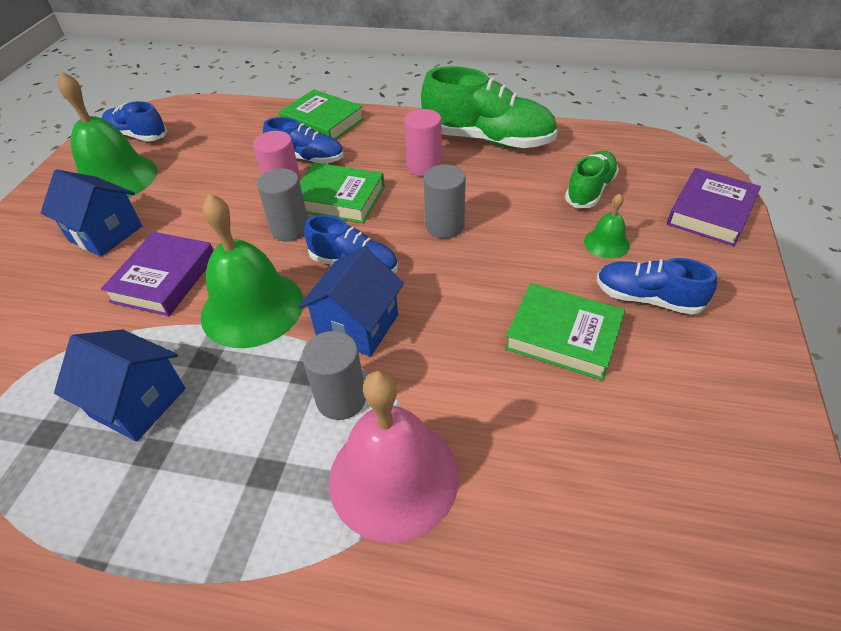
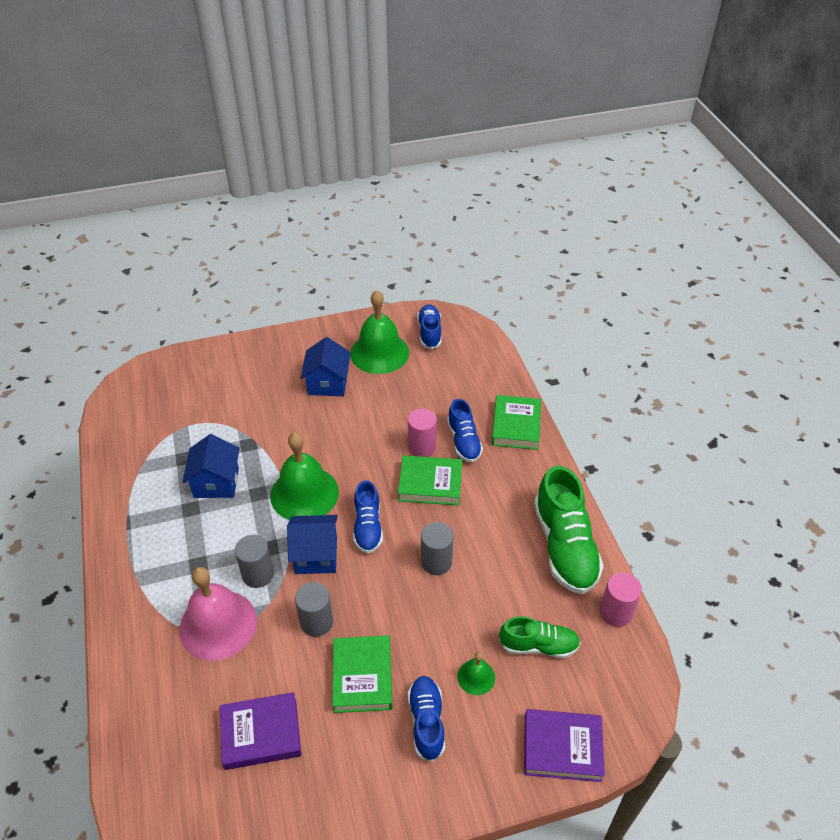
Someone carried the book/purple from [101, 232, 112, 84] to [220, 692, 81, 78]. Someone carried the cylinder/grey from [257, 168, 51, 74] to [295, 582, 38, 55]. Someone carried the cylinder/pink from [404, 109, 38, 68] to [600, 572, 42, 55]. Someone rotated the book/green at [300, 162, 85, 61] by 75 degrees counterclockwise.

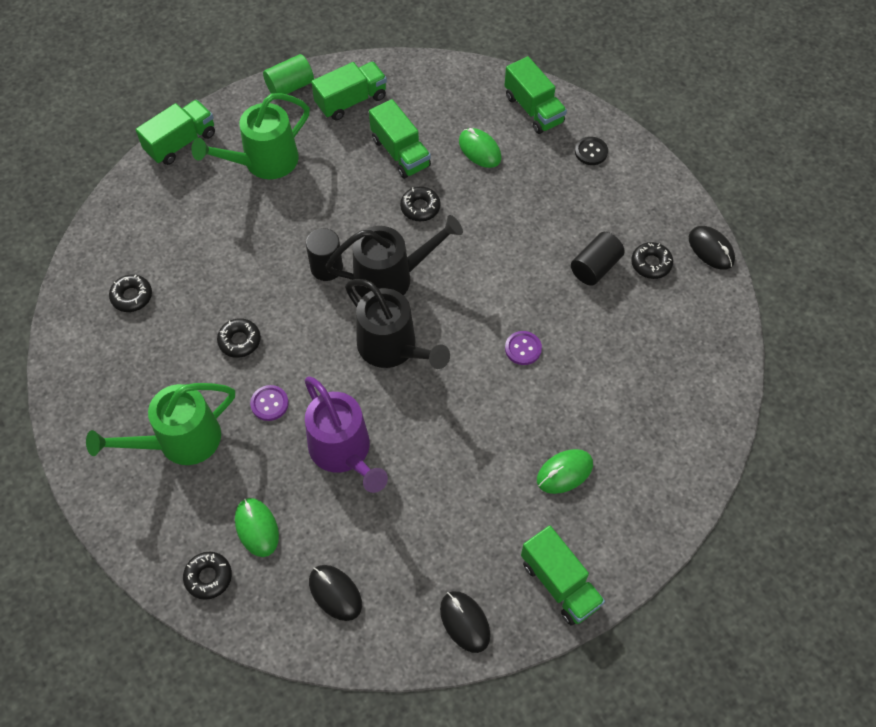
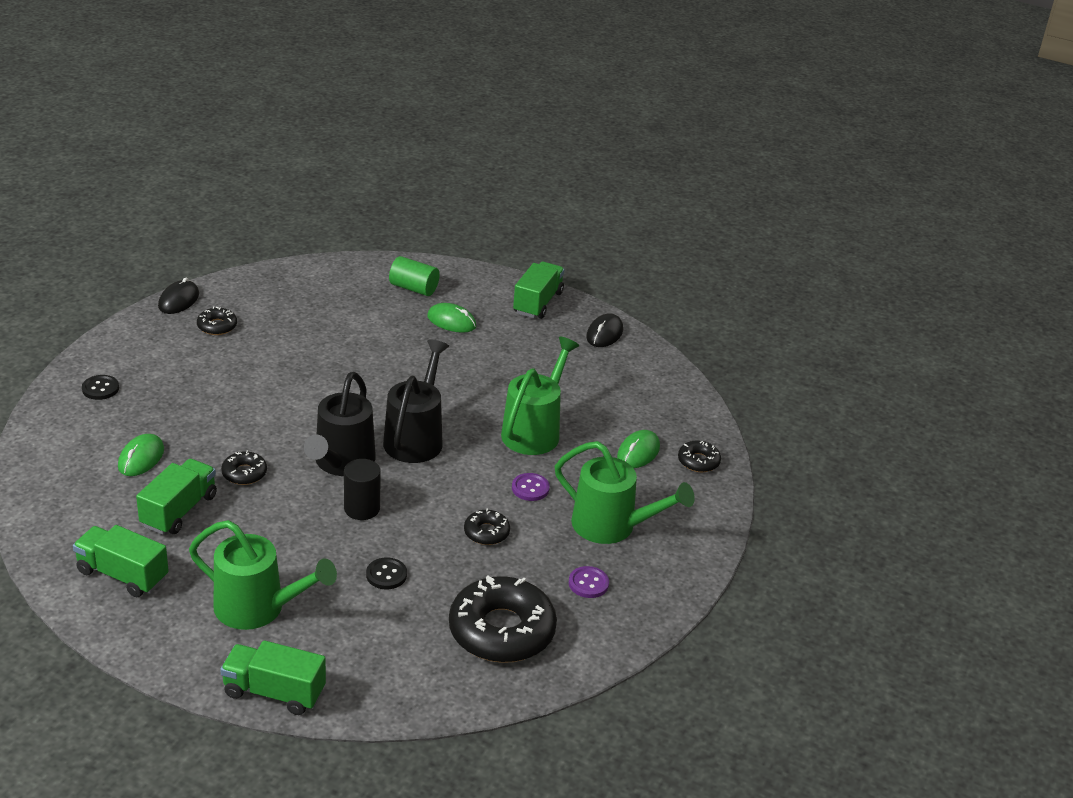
Someone took away the mouse/black at [309, 565, 53, 56]. Someone took away the truck/green at [504, 56, 63, 78]. Someone took away the cylinder/black at [571, 232, 54, 54]. Someone put down the button/black at [366, 557, 41, 32]. Someone carried the cylinder/green from [263, 54, 51, 41] to [389, 256, 51, 40]. Someone carried the button/purple from [505, 331, 37, 34] to [569, 566, 40, 32]. Someone repainted the watering can/purple at [305, 376, 83, 117], which became the watering can/green at [501, 337, 78, 118]. Someone rotated the watering can/black at [326, 215, 137, 82] by 120 degrees counterclockwise. Someone scaled the donut/black at [109, 274, 43, 38] by 2.16.

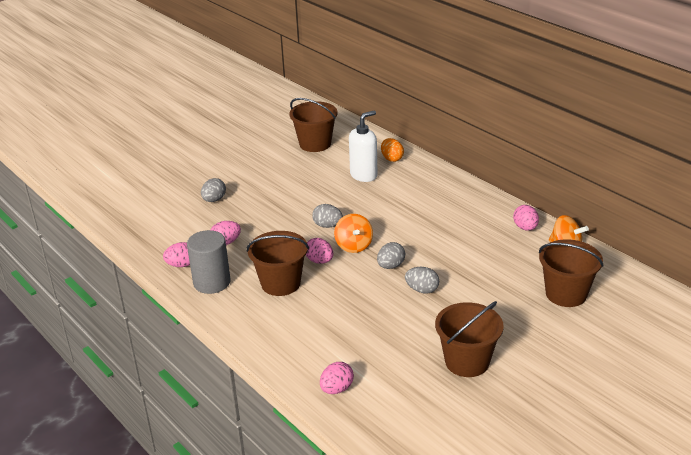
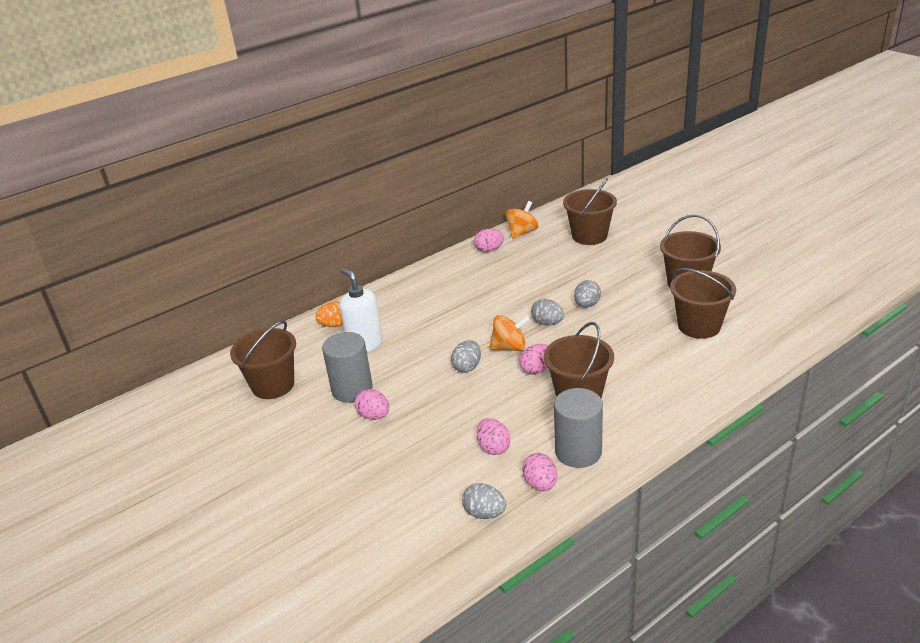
Someone put down the cylinder/grey at [322, 332, 51, 70]. Someone put down the bucket/brown at [670, 268, 66, 71]. Someone carried the egg/grey from [201, 178, 25, 24] to [462, 483, 44, 36]. Someone carried the egg/pink from [320, 362, 34, 32] to [355, 389, 34, 31].

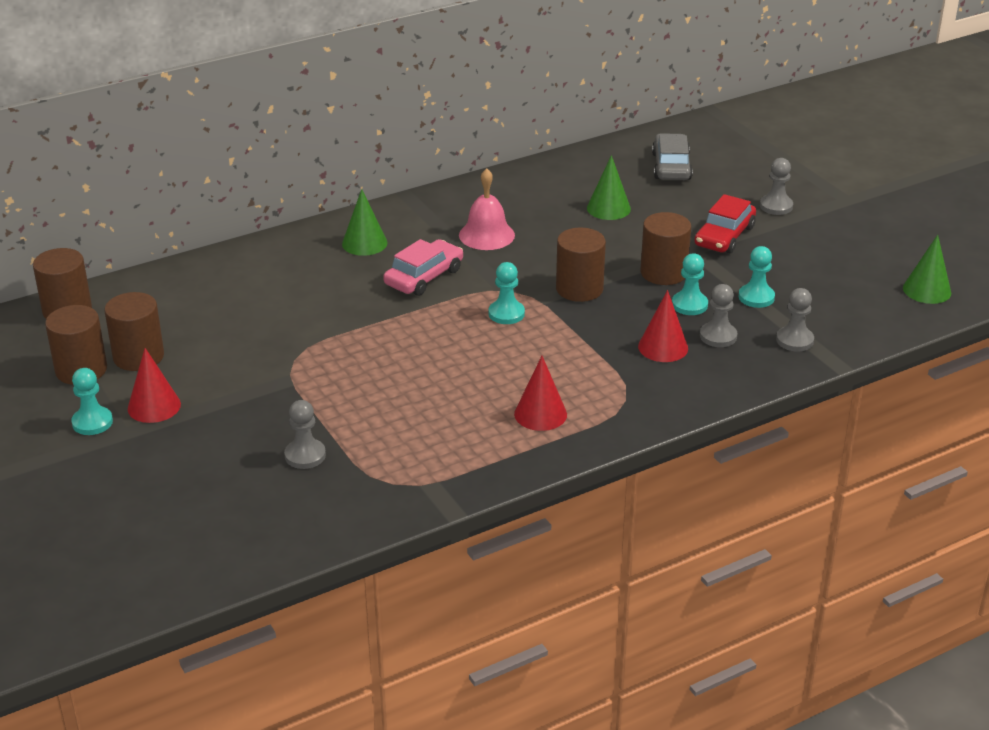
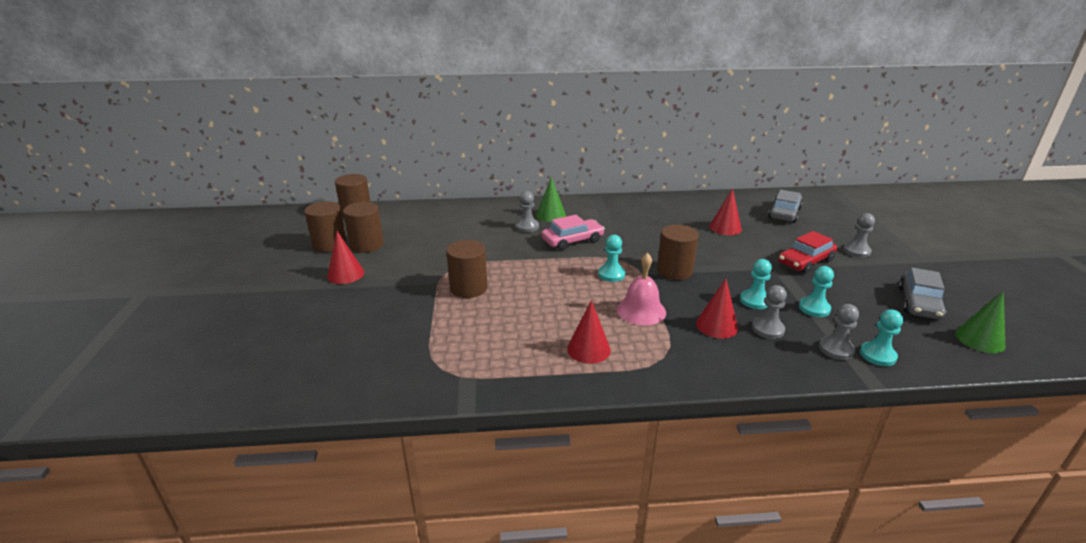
Someone put down the car/grey at [898, 268, 48, 52]. Someone carried the pawn/turquoise from [71, 368, 42, 67] to [860, 309, 43, 57]. Someone carried the pawn/grey from [284, 400, 42, 69] to [516, 191, 23, 41]. Someone carried the bell/pink from [459, 168, 56, 82] to [617, 253, 49, 72]. Someone carried the cylinder/brown from [641, 212, 50, 73] to [446, 240, 42, 58]. Someone repainted the cone/green at [587, 155, 44, 65], which became the cone/red at [710, 188, 32, 47].

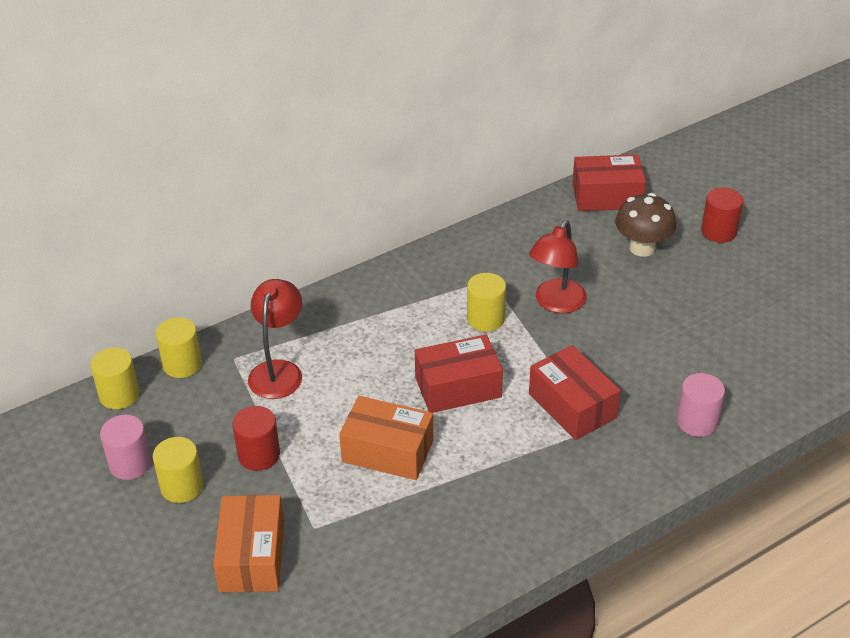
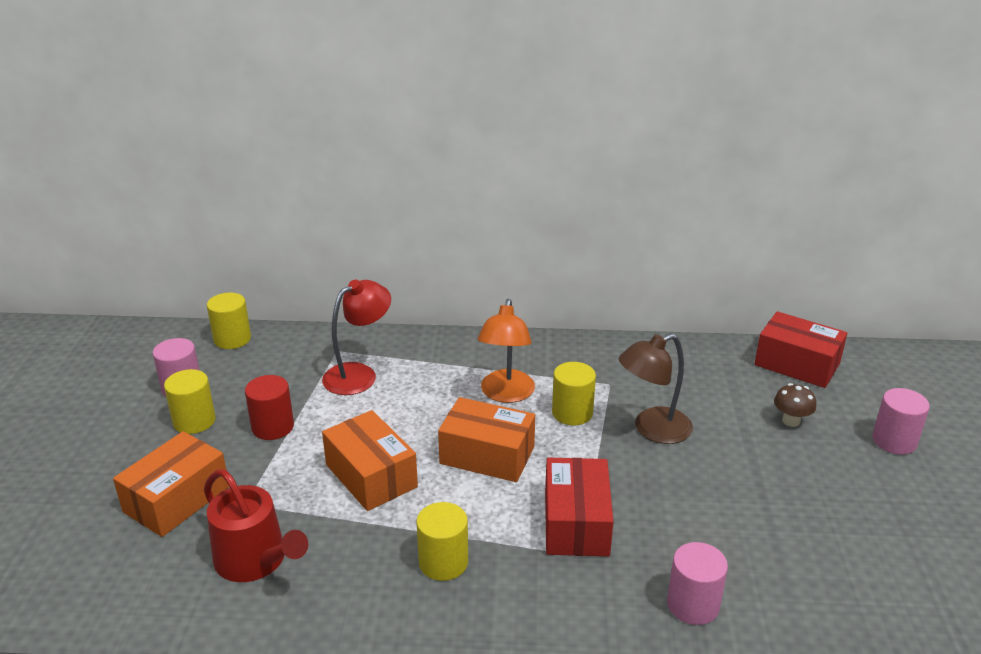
Someone put down the watering can/red at [204, 469, 104, 113]. Someone put down the lamp/orange at [478, 299, 57, 104]. Someone carried the cylinder/yellow from [156, 317, 46, 61] to [416, 502, 52, 79]. Someone repainted the box/red at [415, 335, 88, 78], which became the box/orange at [438, 397, 97, 85]. Someone repainted the lamp/red at [529, 220, 58, 93], which became the lamp/brown at [619, 334, 74, 110]. Someone repainted the cylinder/red at [701, 188, 42, 55], which became the cylinder/pink at [872, 388, 58, 67]. Someone scaled the mushroom/brown at [615, 193, 61, 64] by 0.59.

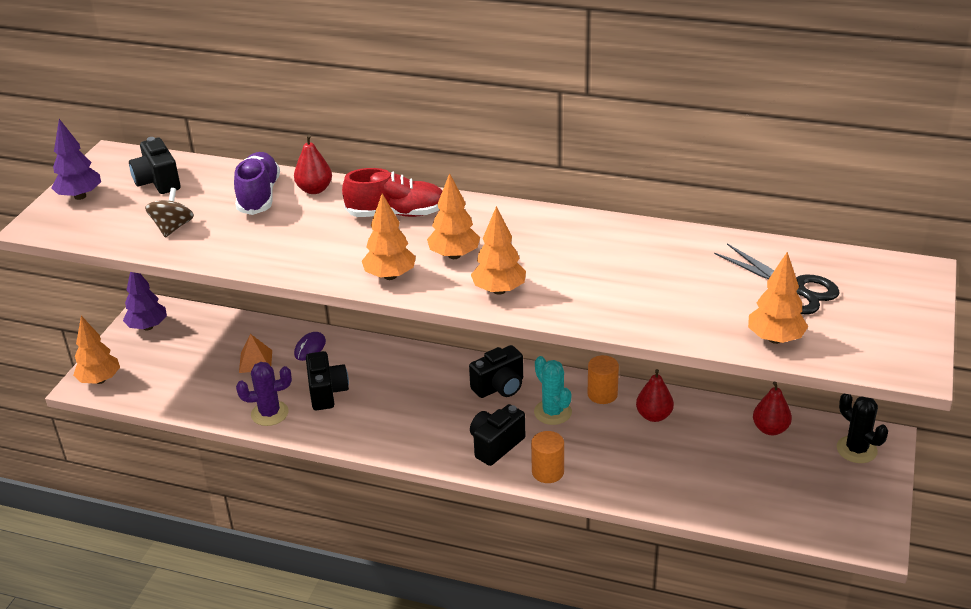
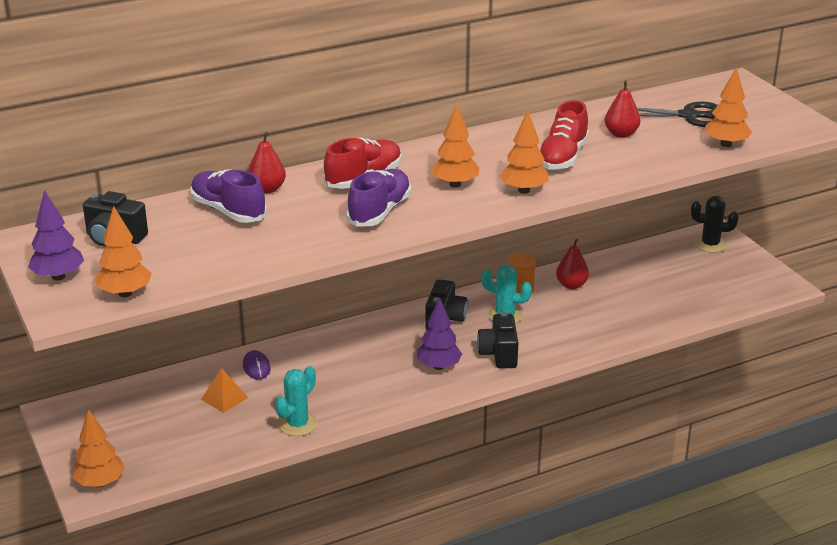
Someone took away the spinning top/brown at [145, 188, 49, 50]. Someone took away the camera/black at [306, 351, 43, 59]. Someone took away the cylinder/orange at [531, 431, 33, 52]. Someone put down the shoe/purple at [346, 169, 65, 58]. Someone put down the shoe/red at [540, 100, 49, 70]. Someone carried the tree/purple from [123, 272, 44, 58] to [417, 297, 45, 73]. Someone carried the tree/orange from [362, 193, 54, 87] to [95, 206, 57, 91]. Someone carried the pear/red from [753, 382, 39, 53] to [605, 80, 35, 58]. Someone repainted the cactus/purple at [236, 362, 56, 64], which became the cactus/turquoise at [275, 366, 42, 70].

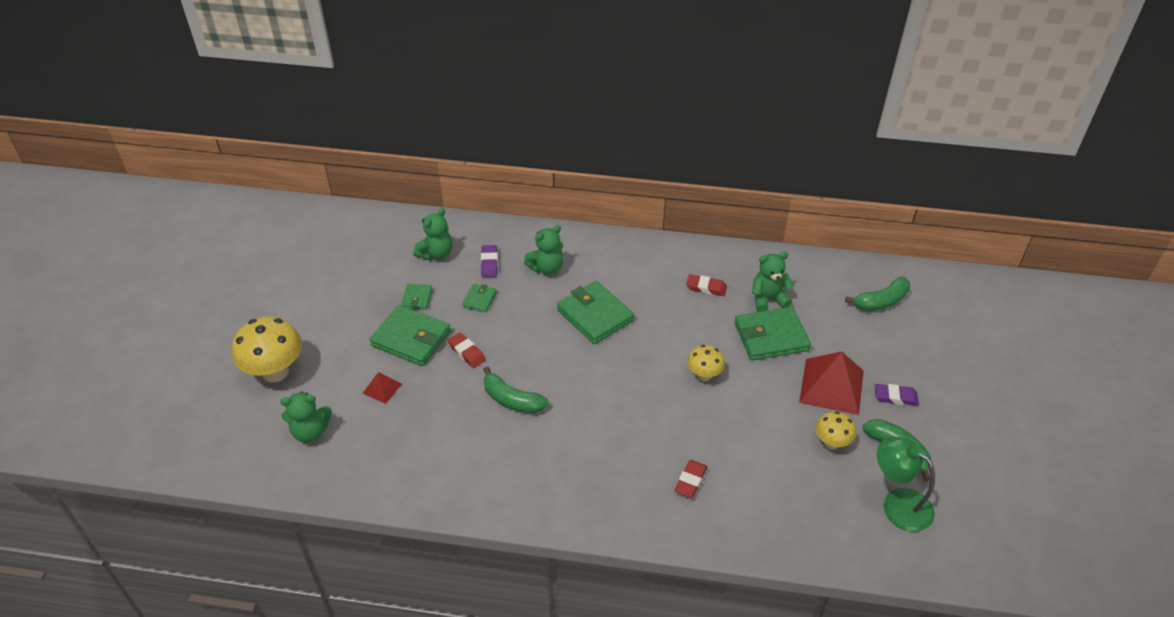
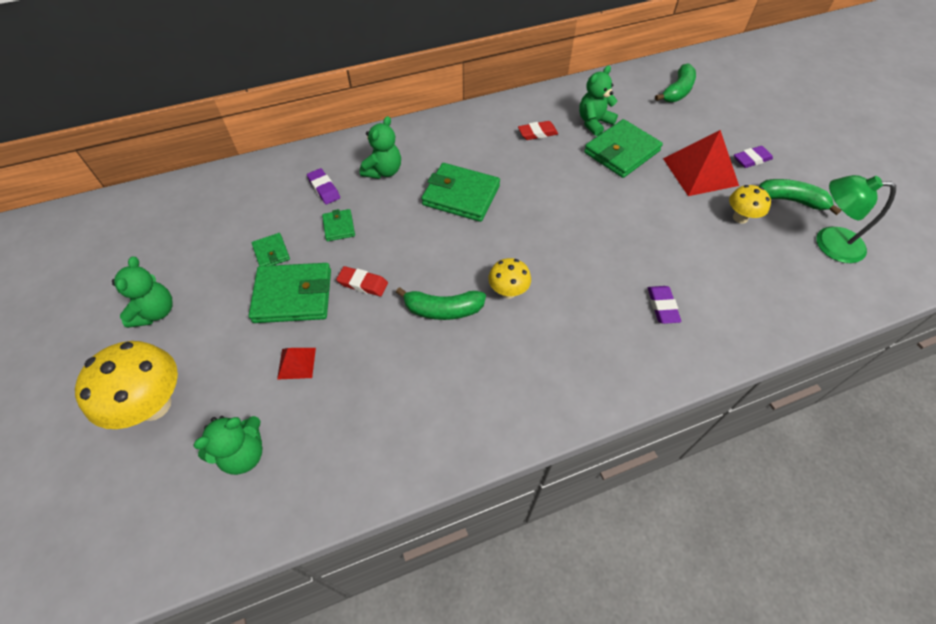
Someone carried the teddy bear/green from [413, 208, 40, 52] to [112, 257, 61, 71]. Someone carried the mushroom/yellow from [687, 345, 38, 36] to [488, 258, 43, 41]. Someone repainted the eraser/red at [674, 460, 33, 38], which became the eraser/purple at [648, 286, 33, 38].

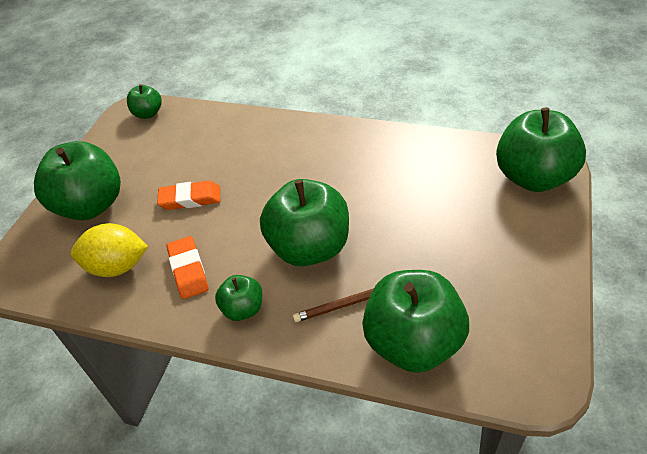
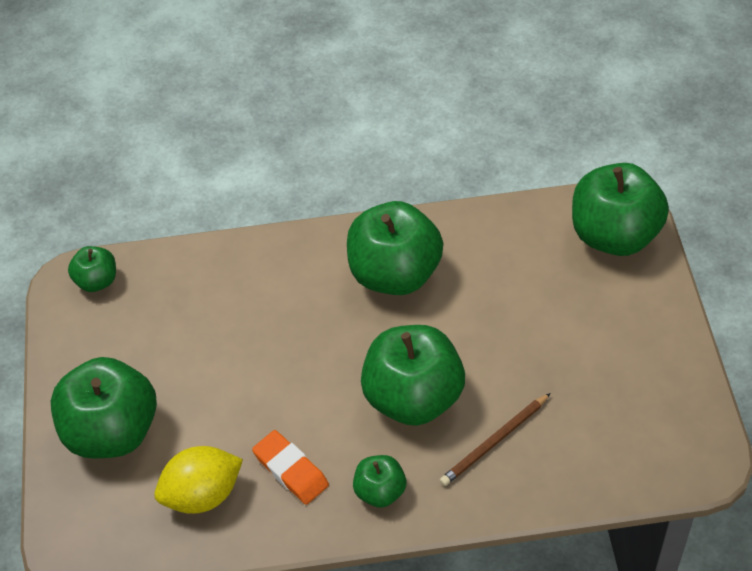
Someone took away the eraser/orange at [157, 180, 63, 30]. Someone carried the apple/green from [362, 270, 107, 103] to [347, 201, 96, 94].

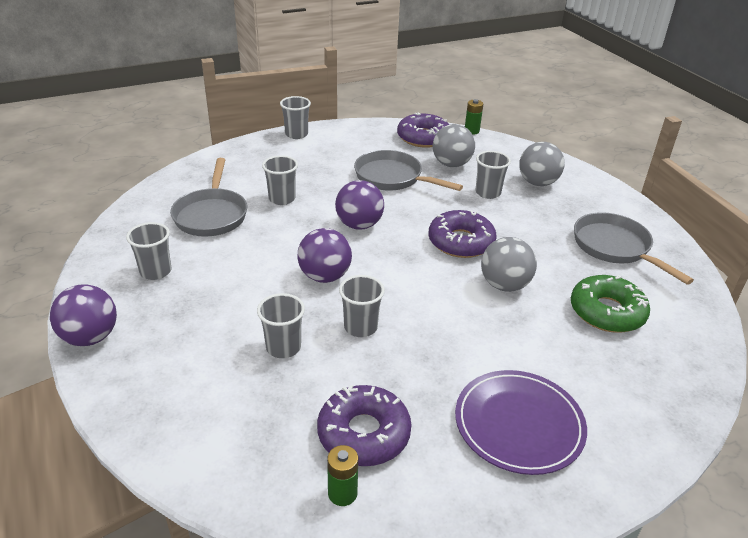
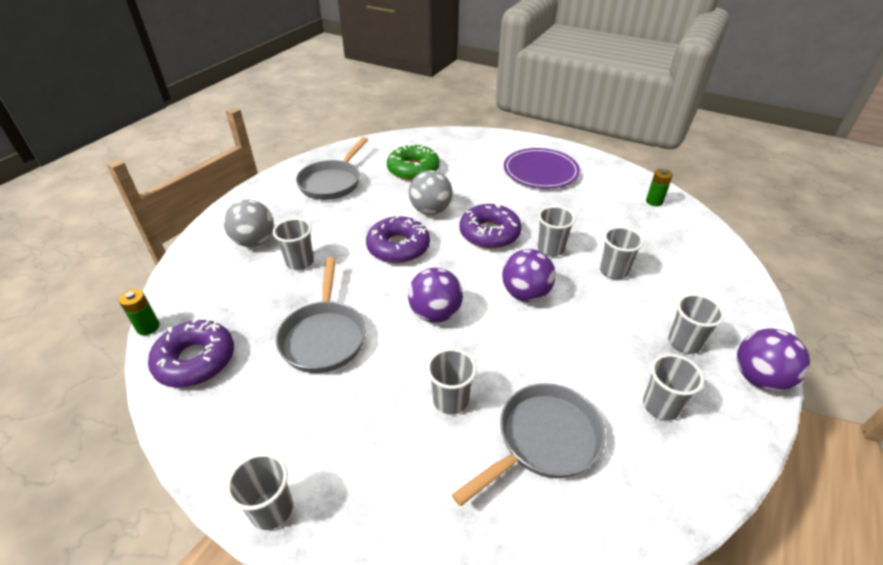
Someone took away the ball/grey at [433, 124, 42, 43]. Someone put down the cup/grey at [668, 294, 57, 60]. Someone carried the donut/purple from [317, 385, 95, 81] to [459, 203, 63, 46].

